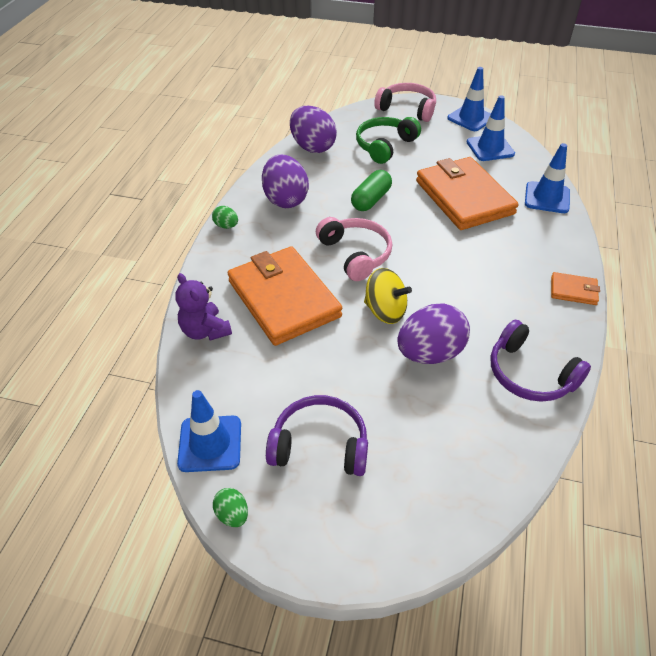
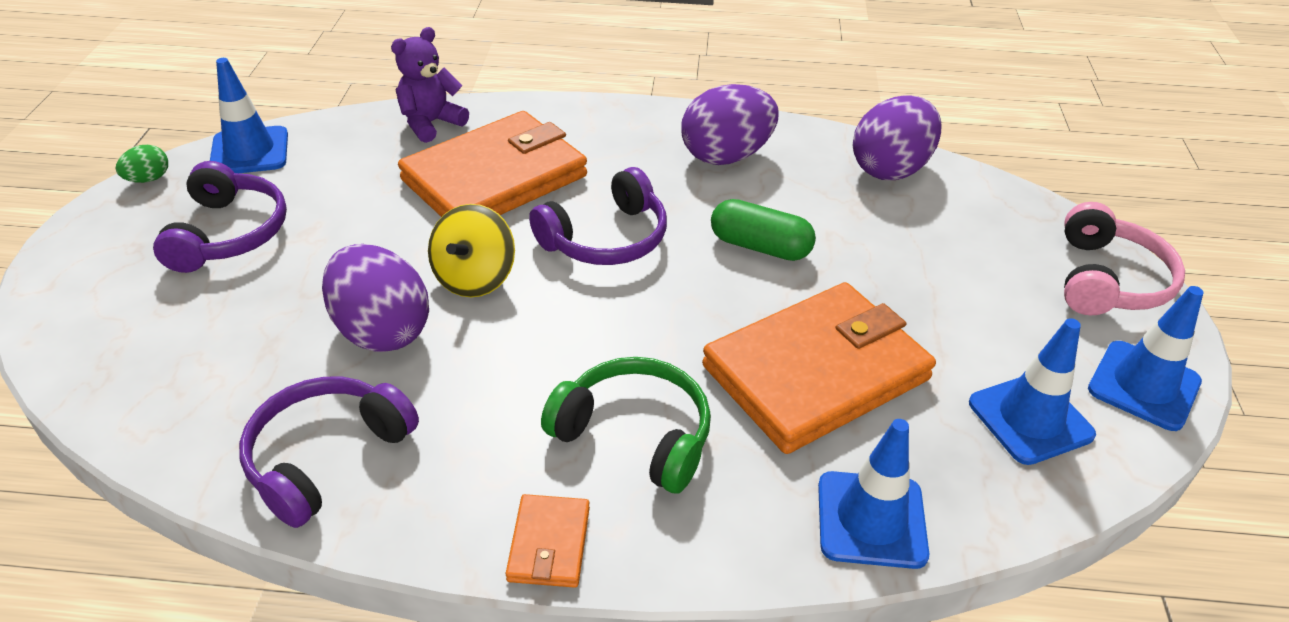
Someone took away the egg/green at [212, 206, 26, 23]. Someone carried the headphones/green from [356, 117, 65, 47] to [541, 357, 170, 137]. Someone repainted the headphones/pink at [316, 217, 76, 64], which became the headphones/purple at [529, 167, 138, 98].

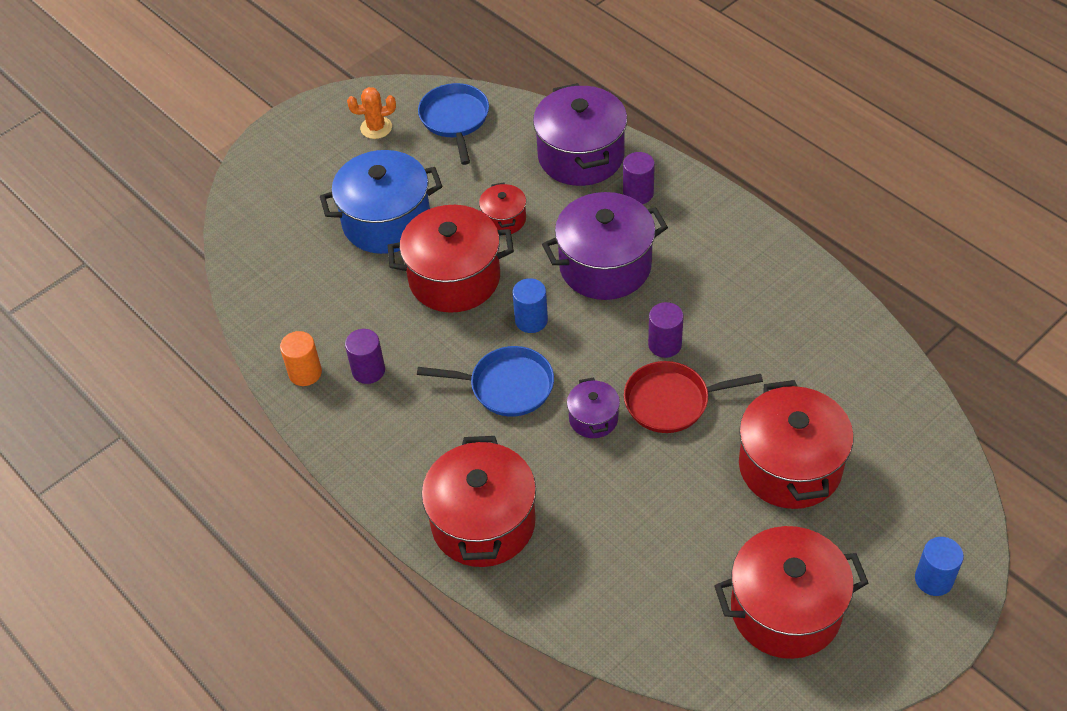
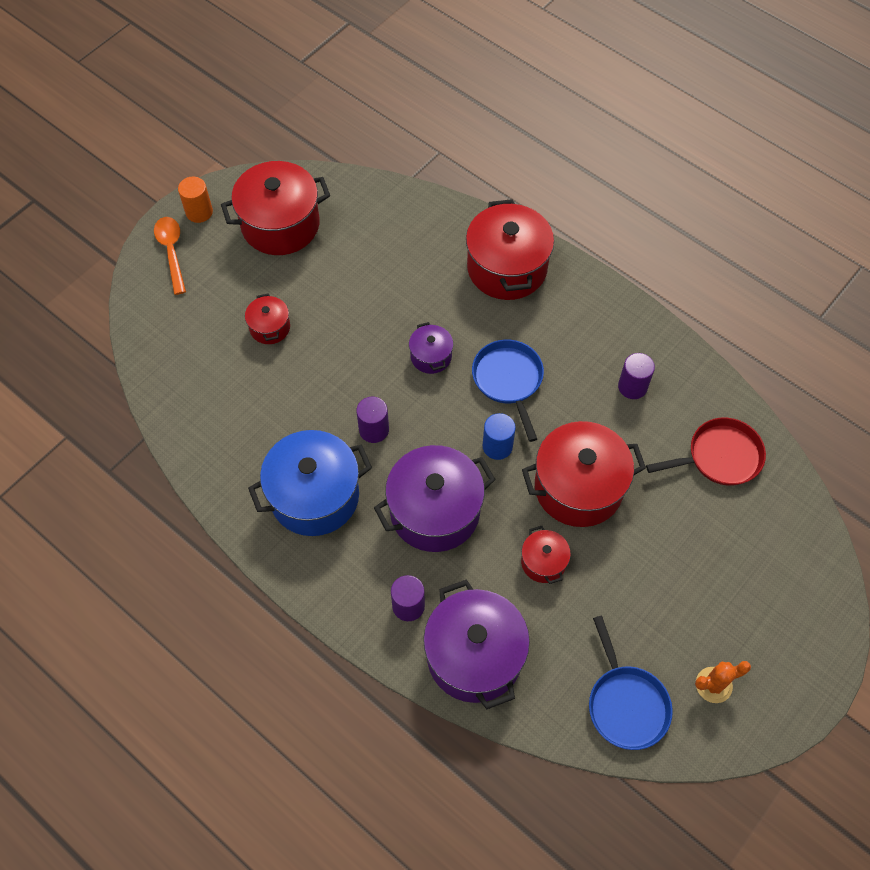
Someone carried the cylinder/orange from [280, 331, 42, 55] to [178, 177, 35, 46]. Someone carried the pot/blue from [320, 150, 122, 104] to [248, 430, 124, 106]. Someone carried the pan/red from [624, 361, 139, 72] to [646, 418, 120, 68]. Someone swapped the cylinder/blue at [915, 537, 49, 59] for the spoon/orange at [154, 217, 32, 78]. Someone rotated the pan/blue at [417, 346, 137, 71] by 75 degrees clockwise. Someone scaled the pot/red at [739, 380, 115, 129] by 0.49.

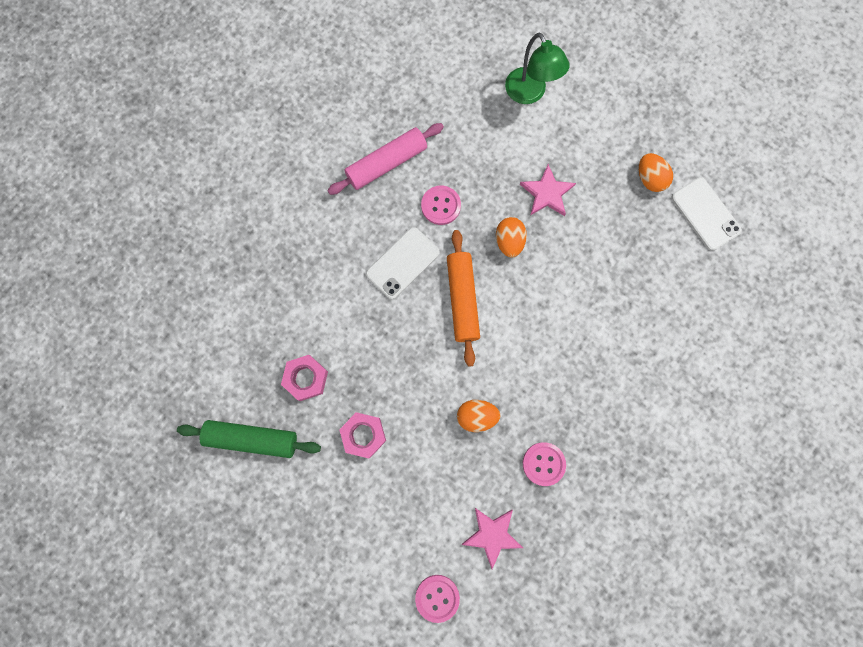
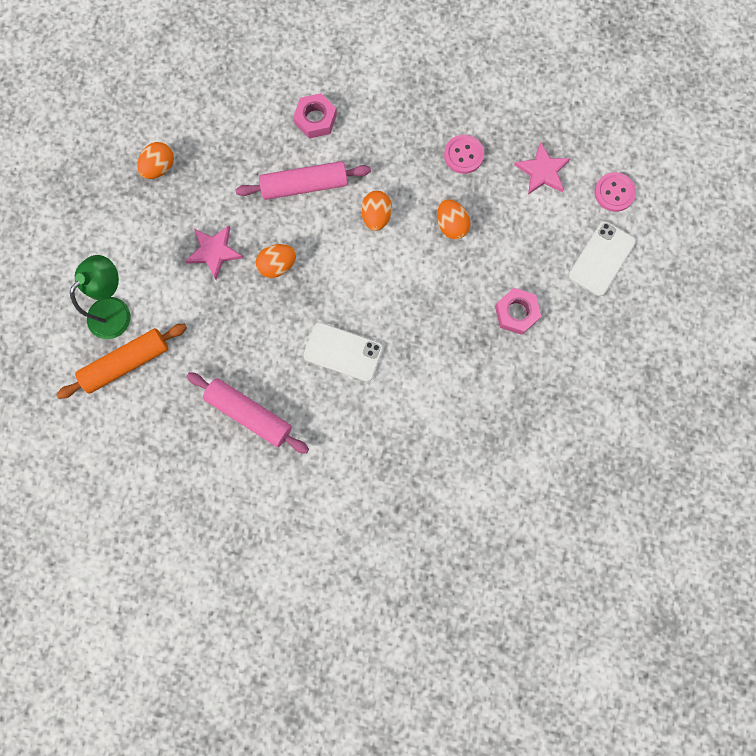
Someone took away the rolling pin/green at [177, 420, 144, 38]. Someone took away the button/pink at [421, 186, 40, 39]. Someone put down the rolling pin/pink at [236, 161, 135, 39]. Someone put down the egg/orange at [361, 191, 31, 40]. Someone carried the nut/pink from [281, 355, 47, 46] to [293, 93, 44, 46]. Someone carried the rolling pin/orange from [447, 230, 33, 137] to [56, 324, 131, 75]. Someone carried the phone/white from [672, 177, 70, 74] to [568, 221, 68, 75].

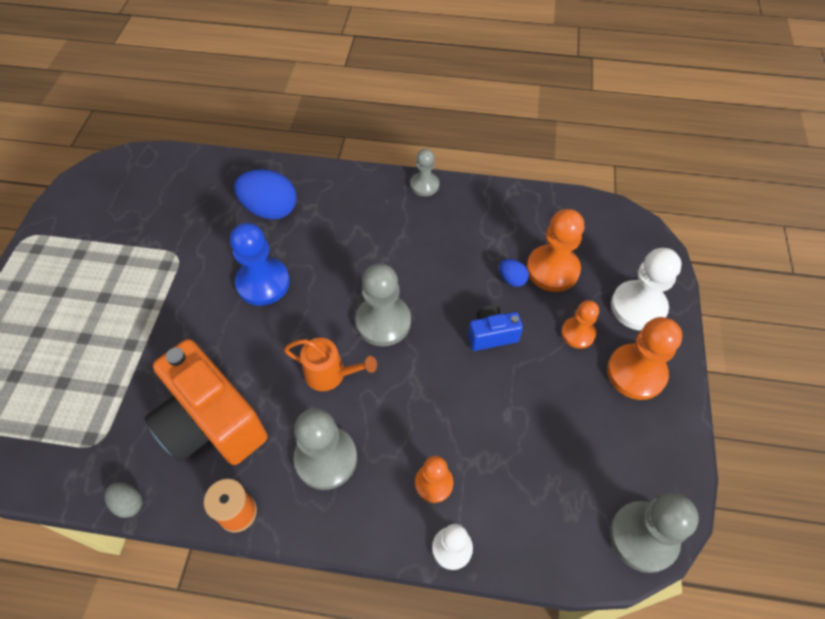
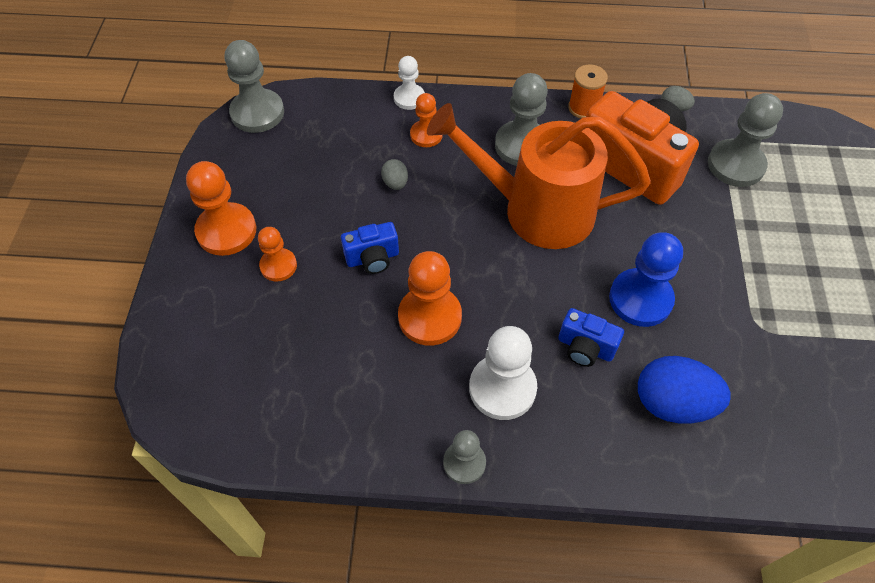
Someone took away the egg/blue at [499, 259, 30, 28]. Someone put down the egg/grey at [381, 159, 27, 31]. Someone put down the camera/blue at [558, 308, 66, 59]. Someone carried the pawn/grey from [355, 264, 56, 82] to [708, 93, 75, 94]. Someone carried the pawn/orange from [527, 209, 58, 83] to [398, 251, 64, 95]. Someone carried the pawn/white from [611, 248, 71, 83] to [469, 326, 68, 94]. Someone scaled the watering can/orange at [284, 338, 93, 53] by 2.18.

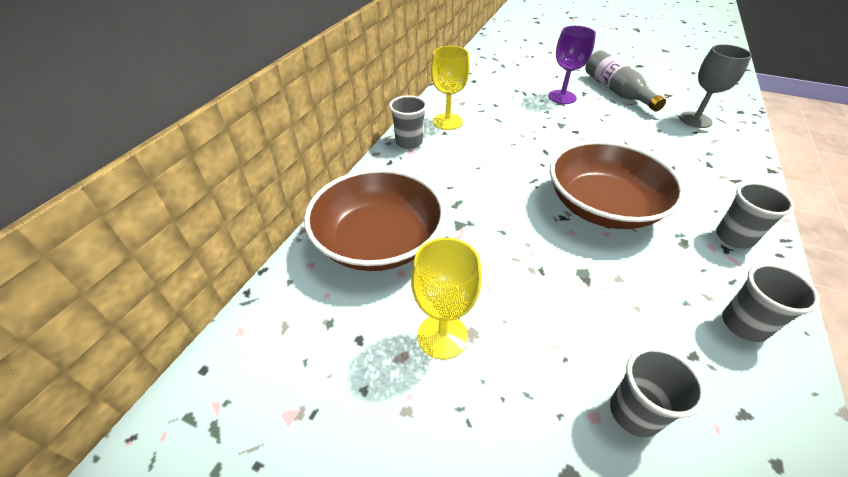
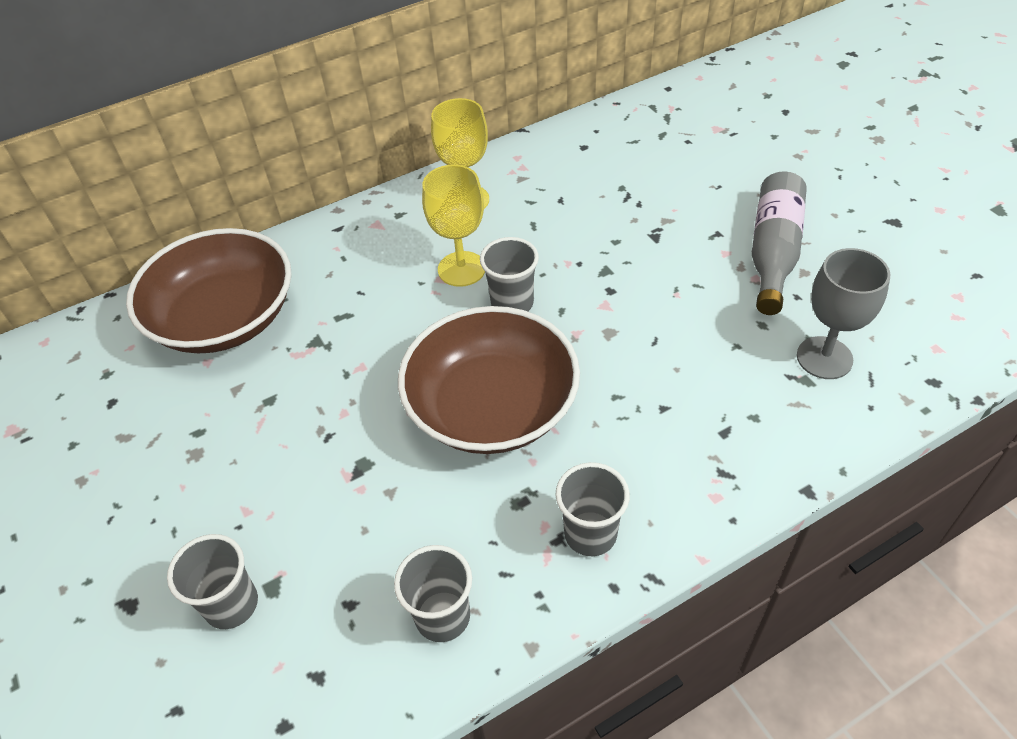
Someone took away the goblet/purple at [548, 26, 48, 78]. Someone carried the cup/grey from [389, 95, 38, 54] to [480, 237, 59, 74]. Someone carried the goblet/yellow from [411, 238, 71, 121] to [422, 165, 63, 122].

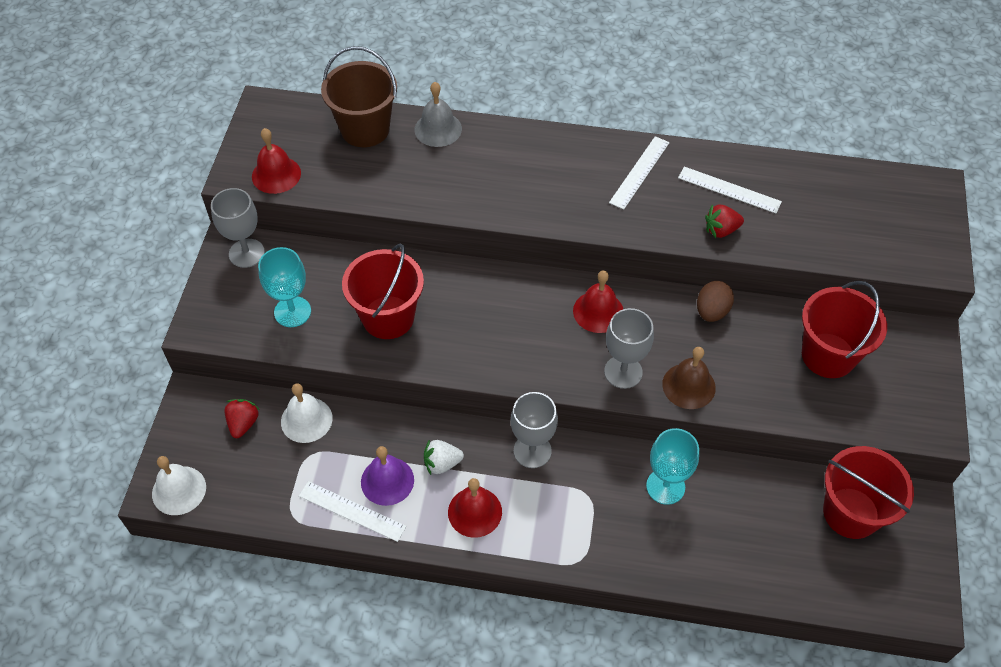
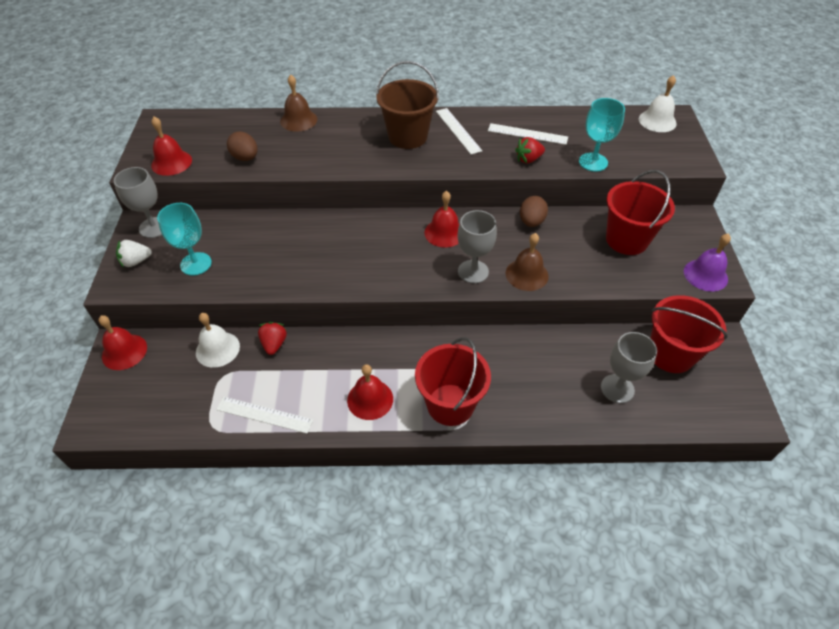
Someone put down the bell/red at [99, 315, 48, 55]. Someone put down the egg/brown at [227, 131, 30, 30]. Someone carried the bell/white from [152, 456, 54, 59] to [639, 75, 38, 57]. Someone carried the strawberry/red from [225, 399, 35, 39] to [258, 322, 29, 33]. Someone carried the bucket/brown from [321, 46, 76, 101] to [376, 61, 63, 88]. Someone carried the bucket/red from [342, 243, 82, 96] to [415, 337, 76, 89]. Someone carried the bell/purple from [361, 446, 53, 60] to [684, 234, 47, 58]. Someone carried the strawberry/white from [424, 439, 40, 36] to [116, 240, 36, 28]. Someone carried the goblet/grey from [511, 392, 47, 76] to [601, 332, 56, 71]. Someone carried the goblet/turquoise from [646, 428, 53, 77] to [579, 98, 46, 74]. Someone repainted the bell/grey at [415, 82, 47, 65], which became the bell/brown at [280, 75, 37, 57]. Someone rotated the ruler/white at [609, 136, 61, 74] by 45 degrees counterclockwise.

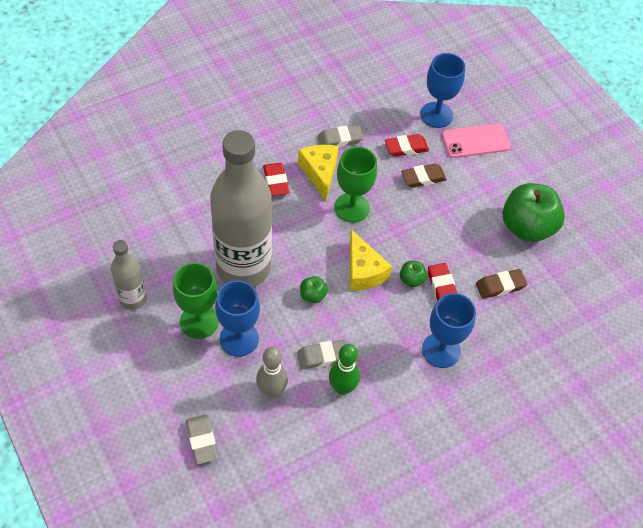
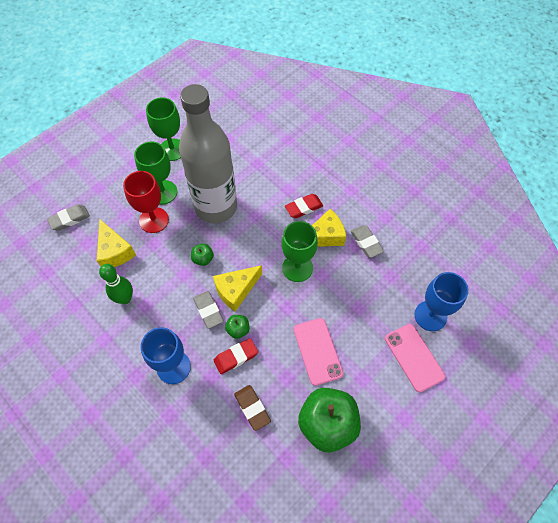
Someone took away the eraser/red at [385, 134, 44, 23]. Someone took away the eraser/brown at [401, 163, 46, 25]. Someone put down the phone/pink at [294, 318, 50, 68]. Someone carried the eraser/grey from [297, 340, 50, 30] to [193, 291, 31, 38]. Someone swapped the bottle/grey at [111, 240, 36, 70] for the goblet/green at [146, 97, 35, 64]. Someone swapped the bowling pin/grey at [256, 347, 32, 51] for the cheese/yellow at [97, 219, 39, 48]. Someone repainted the goblet/blue at [215, 280, 45, 77], which became the goblet/red at [123, 171, 46, 62].

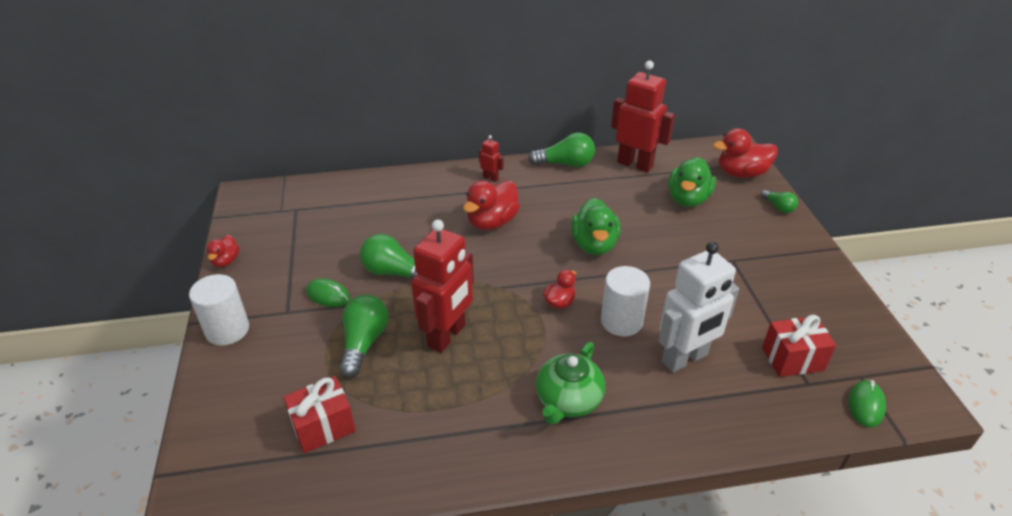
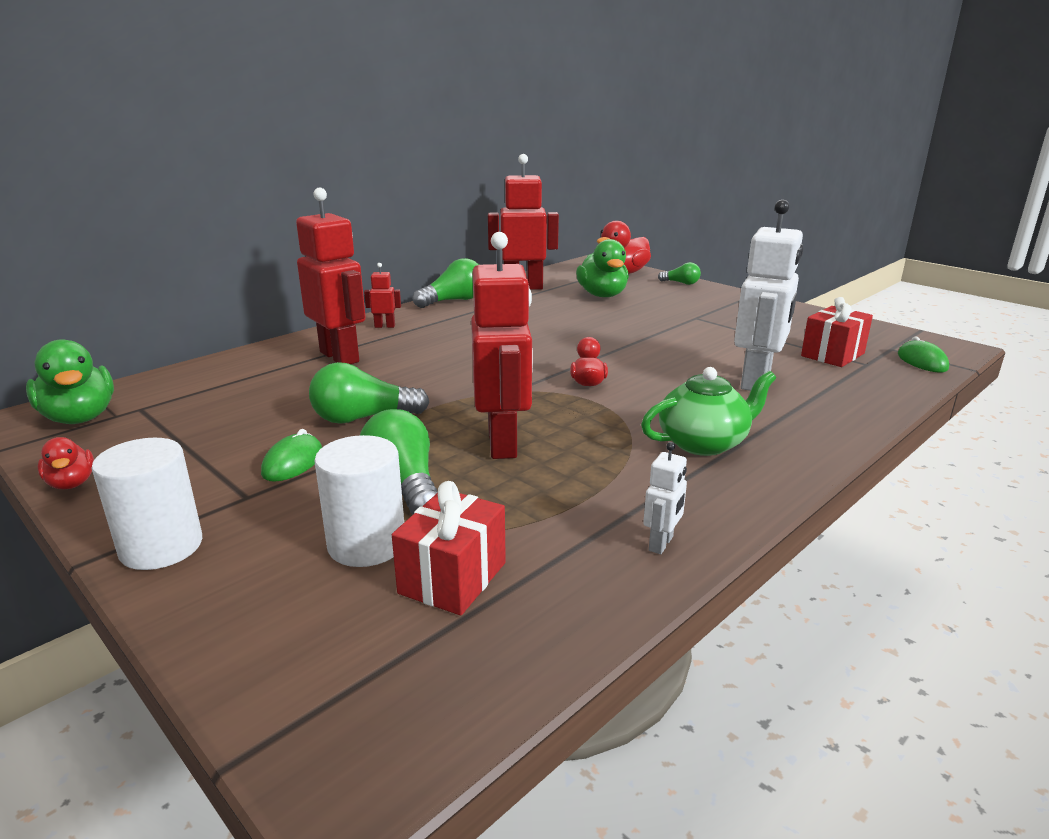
Someone took away the duck/red at [463, 181, 57, 49]. Someone put down the robot/red at [296, 188, 70, 176]. Someone put down the robot/white at [643, 442, 44, 112]. Someone carried the duck/green from [571, 198, 49, 57] to [26, 339, 88, 85]. Someone carried the cylinder/white from [601, 266, 49, 71] to [314, 435, 90, 132]. Someone rotated the mouse/green at [306, 278, 44, 29] by 60 degrees counterclockwise. Someone rotated the teapot/green at [536, 342, 69, 83] by 105 degrees counterclockwise.

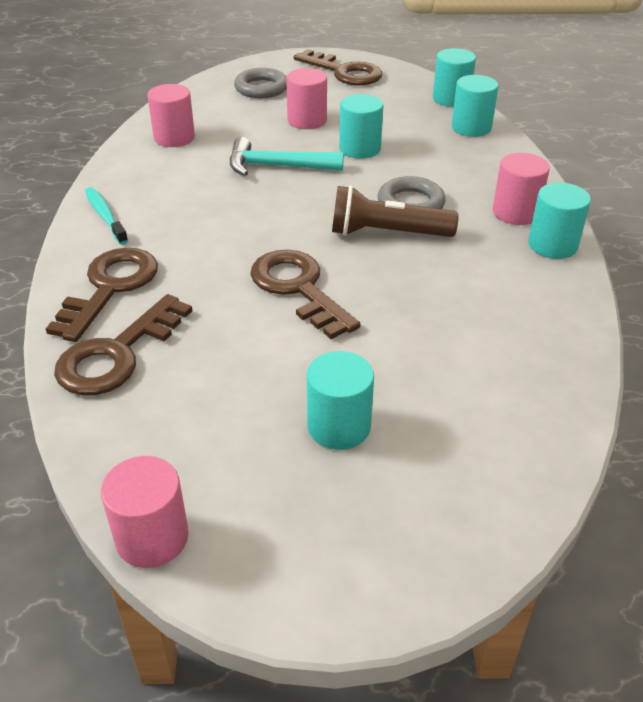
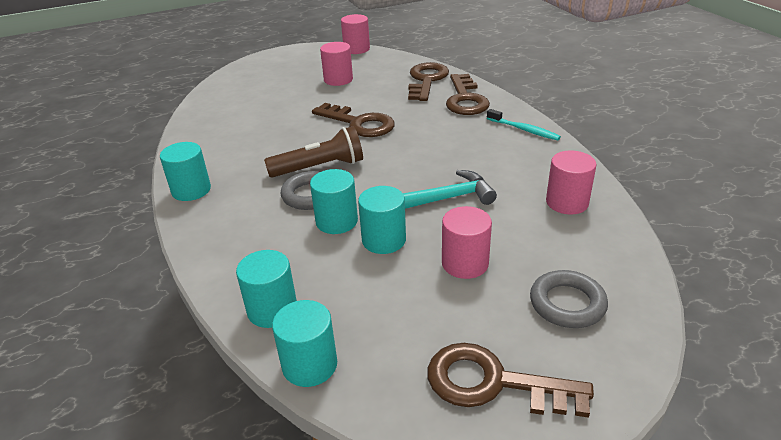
Someone carried the cylinder/turquoise from [307, 351, 67, 99] to [310, 169, 48, 65]. Someone carried the cylinder/pink from [493, 153, 57, 72] to [320, 42, 33, 44].

